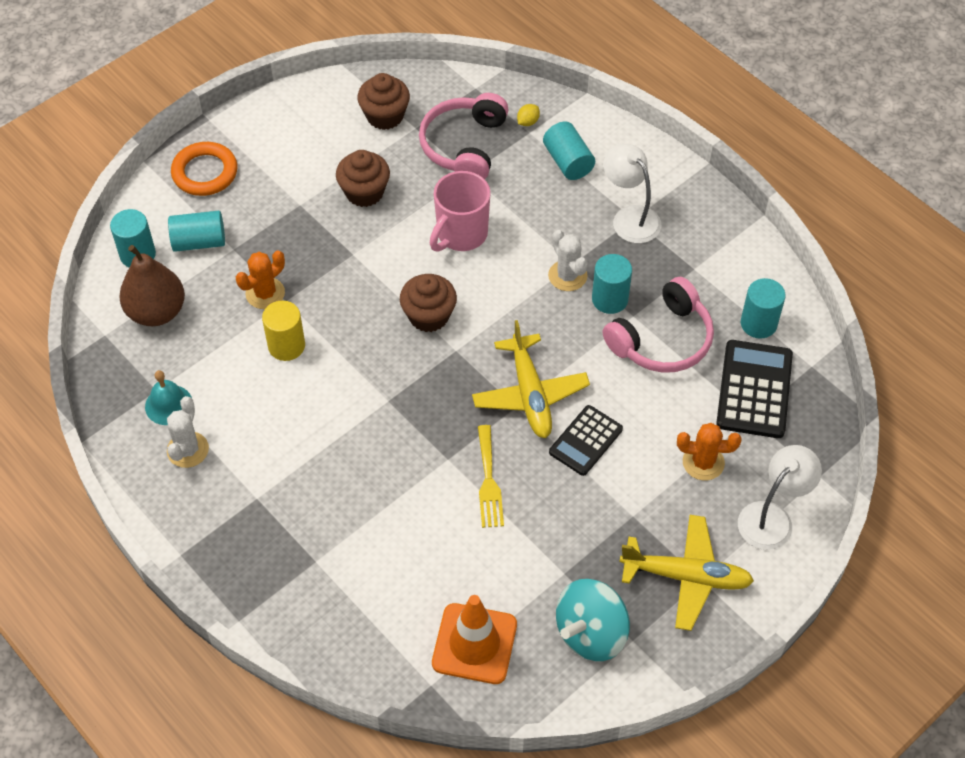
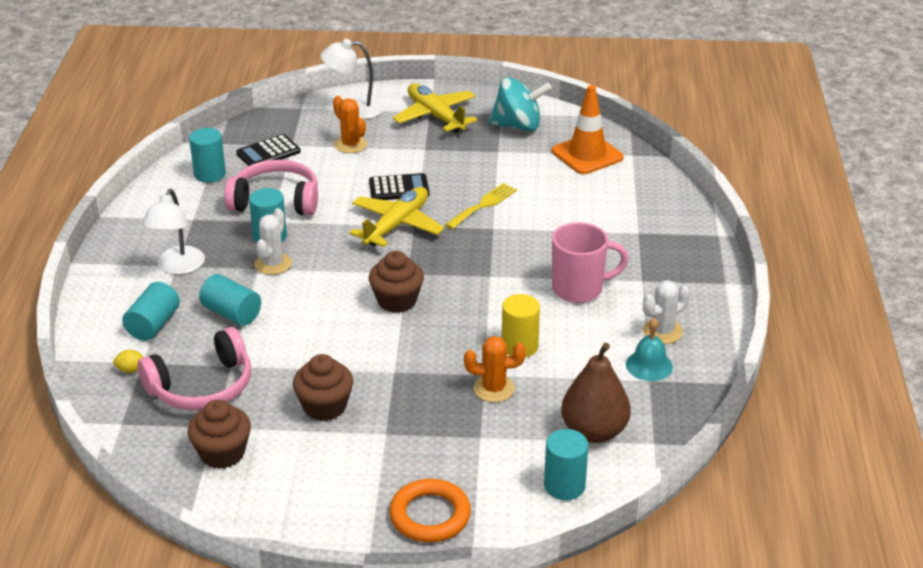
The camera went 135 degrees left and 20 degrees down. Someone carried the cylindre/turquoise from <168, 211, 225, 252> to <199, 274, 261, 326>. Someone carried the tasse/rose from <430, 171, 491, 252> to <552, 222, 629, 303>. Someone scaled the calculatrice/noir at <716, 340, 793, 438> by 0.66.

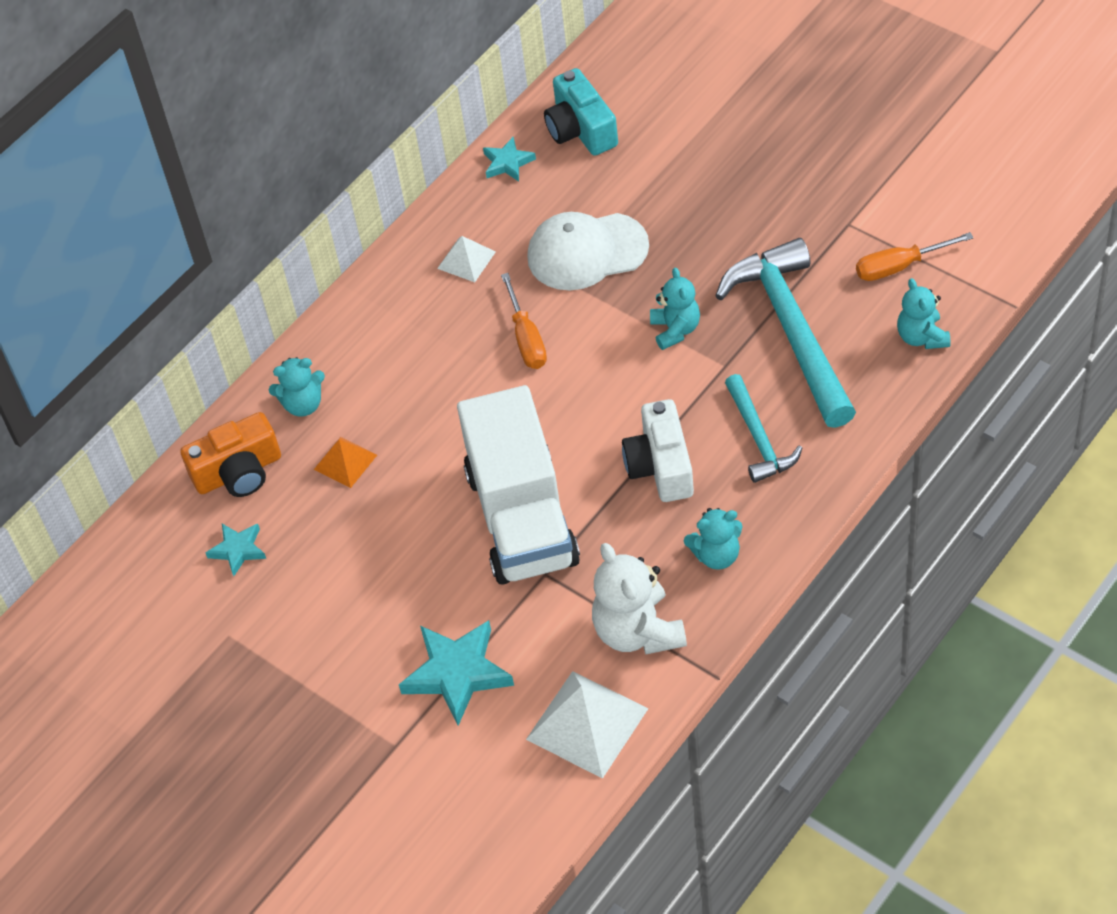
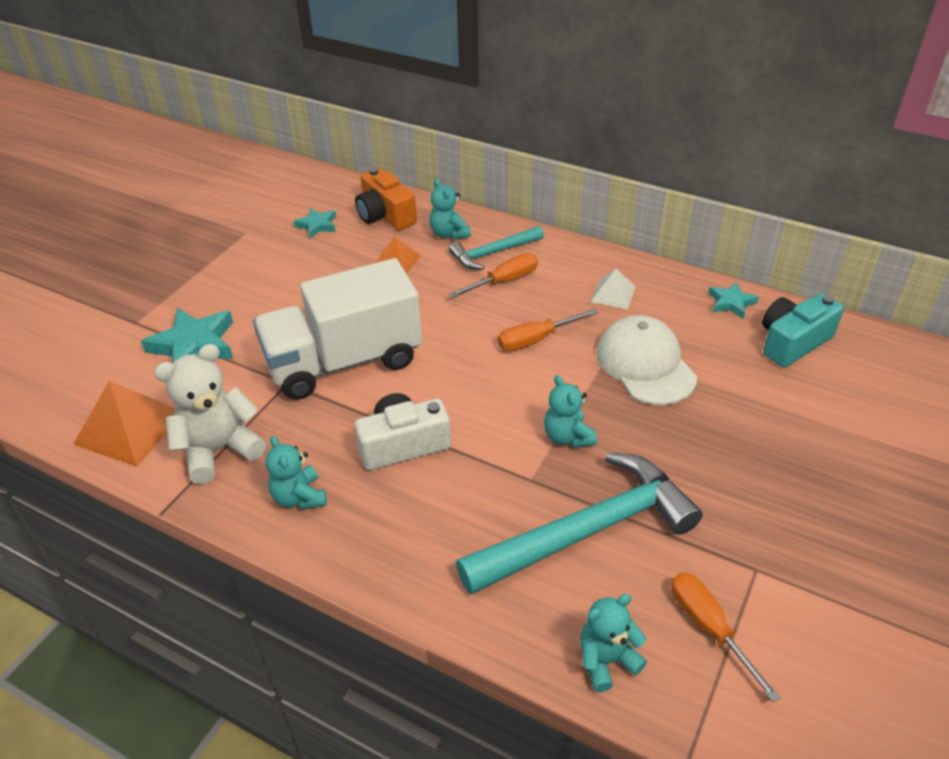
The camera went 75 degrees right and 10 degrees down. Someone put down the tournevis/orange at <448, 253, 538, 298>. Someone carried the marteau/turquoise from <725, 374, 802, 483> to <449, 226, 544, 270>. Someone repainted the pyramide/blanc at <526, 671, 649, 779>, which became the pyramide/orange at <73, 381, 175, 467>. Someone rotated the ours en peluche/turquoise at <650, 268, 700, 350> by 90 degrees clockwise.

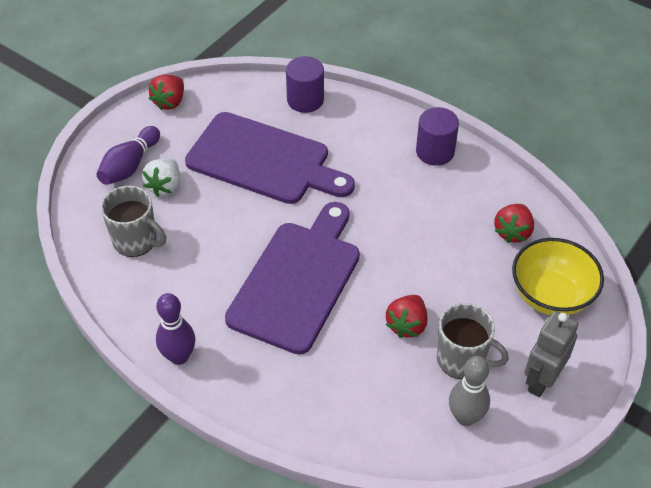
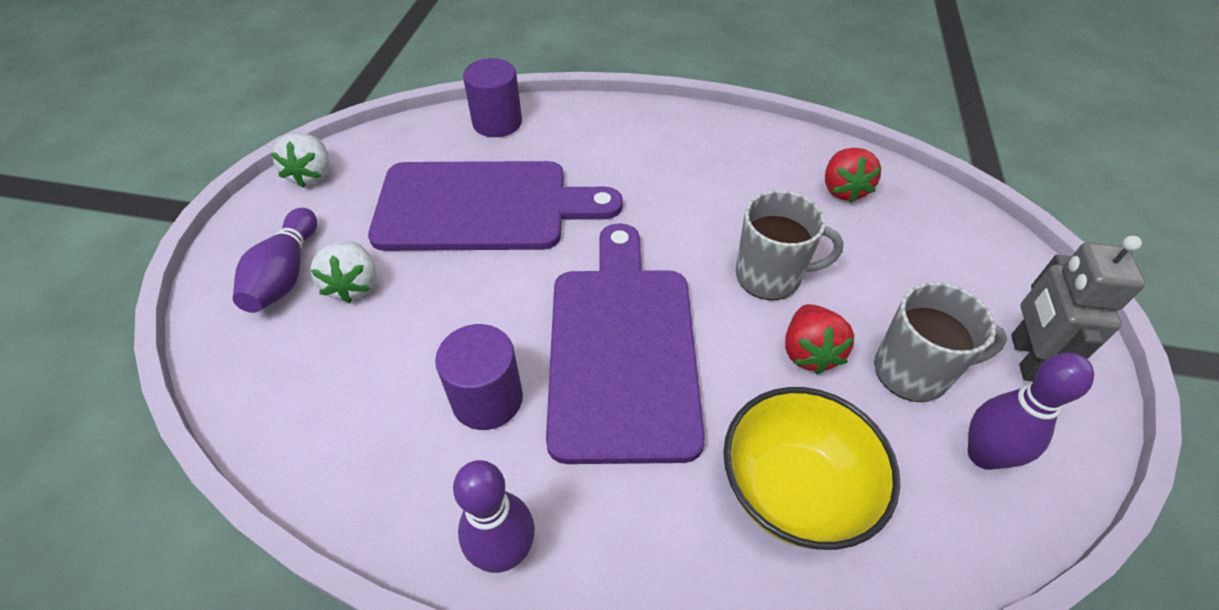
The camera went 25 degrees left and 0 degrees up. Someone carried the tasse/gris from <101, 186, 166, 257> to <736, 190, 844, 300>. Someone carried the cylindre/violet from <416, 107, 459, 166> to <435, 324, 523, 430>. Someone carried the bol/jaune from <512, 238, 604, 316> to <723, 387, 900, 550>. Someone repainted the fraise/rouge at <149, 75, 184, 110>, which became the fraise/blanc at <271, 133, 329, 188>. Someone repainted the quille/gris at <449, 356, 490, 426>, which became the quille/violet at <968, 353, 1094, 470>.

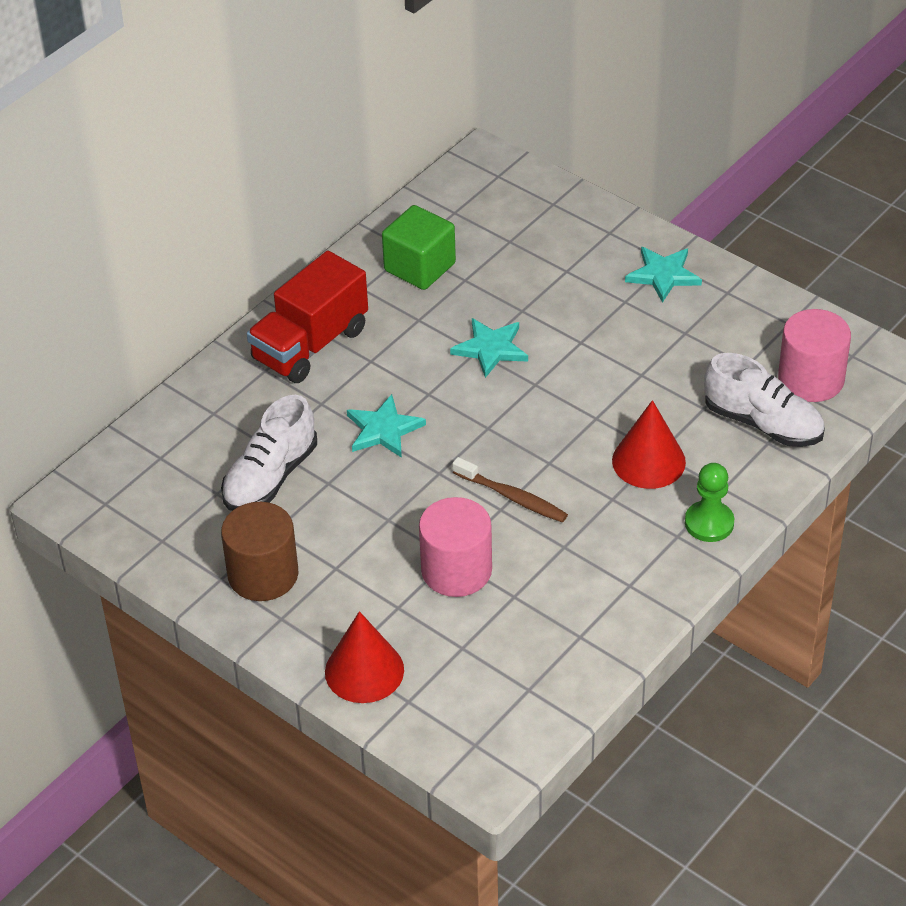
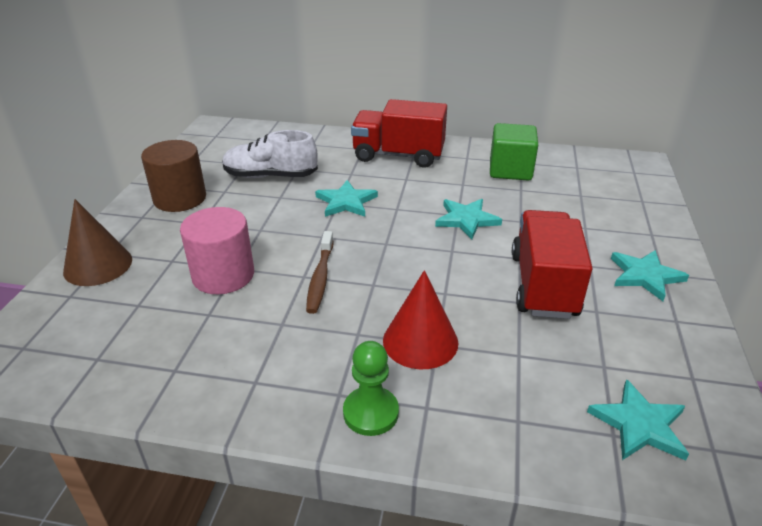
The camera went 60 degrees right and 10 degrees down. Someone took away the chaussure/blanc at <704, 353, 825, 447>. Someone put down the camion/rouge at <512, 210, 592, 319>. Someone swapped the cylindre/rose at <778, 309, 851, 402> for the étoile/turquoise at <587, 379, 689, 461>. Someone repainted the cône/rouge at <325, 611, 404, 703>, which became the cône/marron at <63, 199, 132, 286>.

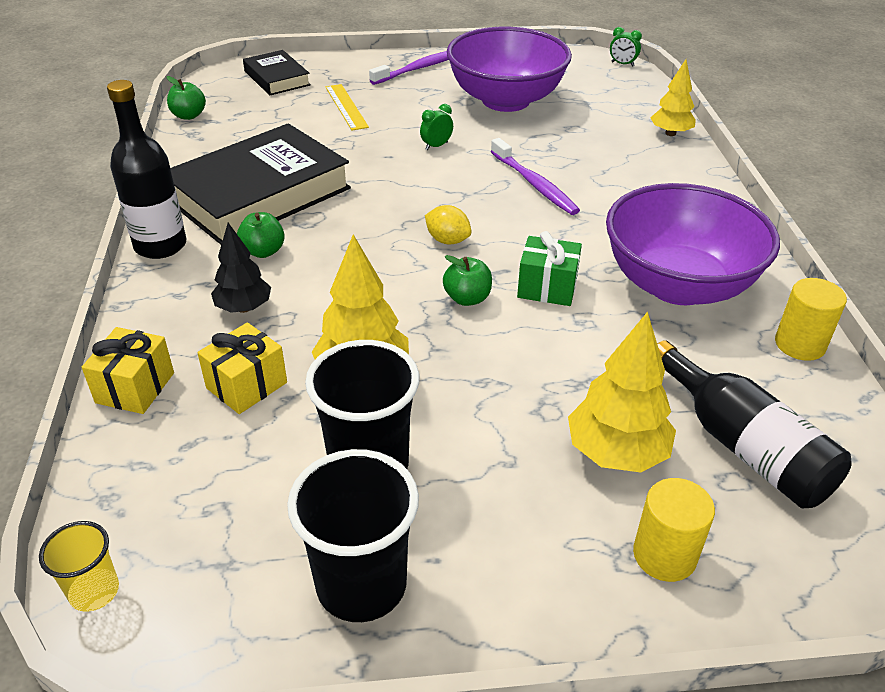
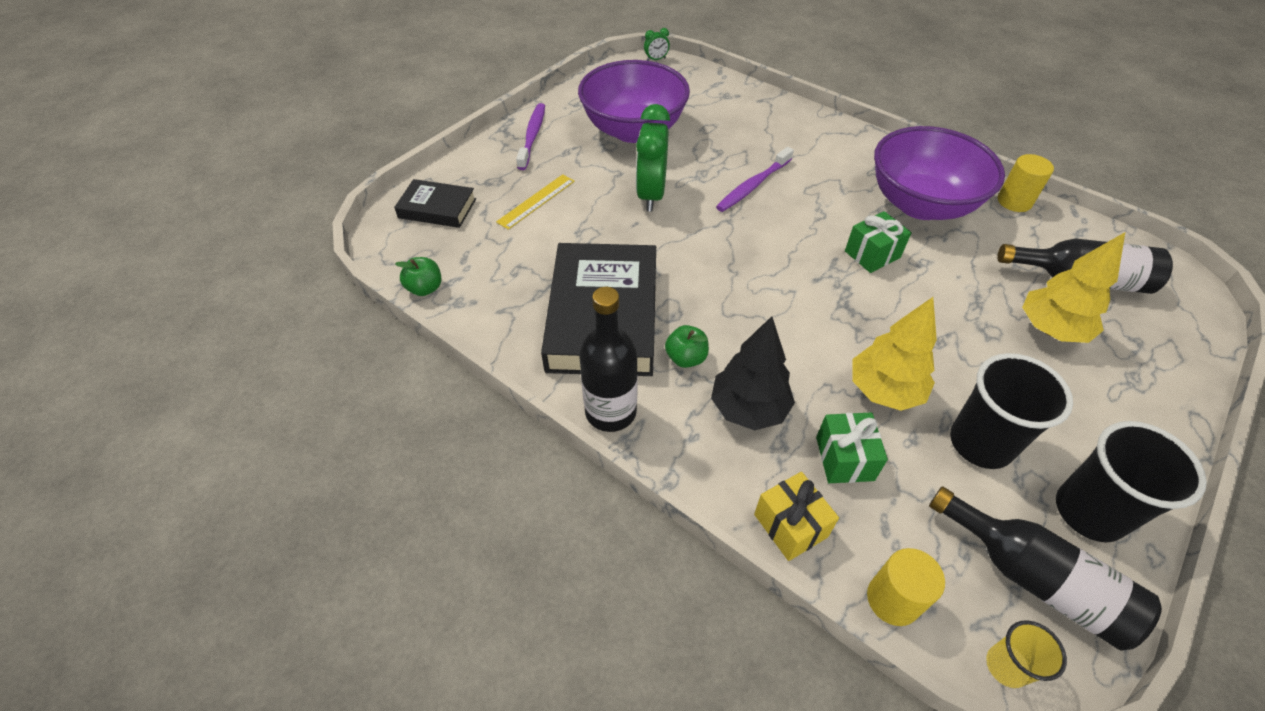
The camera went 45 degrees left and 10 degrees up. Someone took away the citron/jaune at <425, 205, 472, 244>. Someone took away the pomme/vert at <443, 255, 492, 306>. Someone took away the arbre/jaune at <650, 59, 696, 136>. Someone put down the bouteille/noir at <929, 486, 1162, 651>. Someone carried the cylindre/jaune from <633, 478, 715, 582> to <867, 548, 945, 626>. Someone repainted the cadeau/jaune at <197, 322, 287, 414>, which became the cadeau/vert at <816, 412, 888, 483>. Someone rotated the règle/jaune at <326, 84, 369, 131> by 75 degrees counterclockwise. Someone rotated the brosse à dents/violet at <491, 138, 580, 215> by 120 degrees clockwise. Someone scaled the arbre/noir at <211, 223, 271, 313> by 1.51. Someone scaled the réveil/vert at <420, 104, 453, 150> by 2.28.

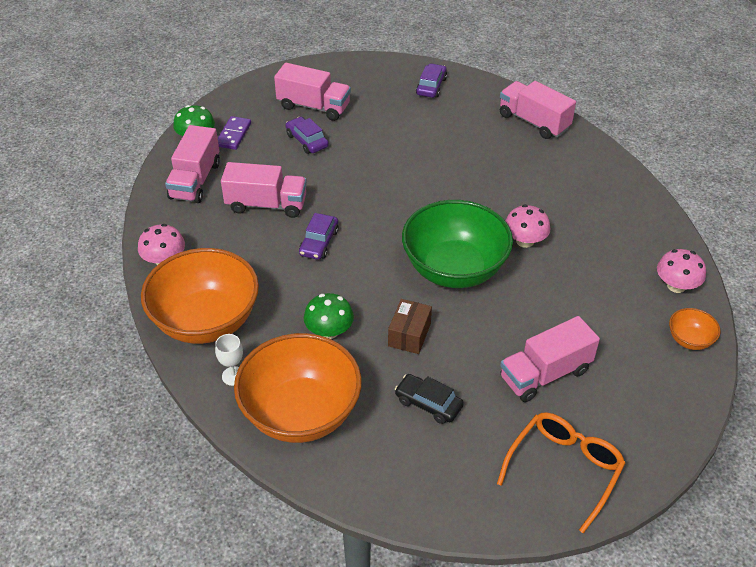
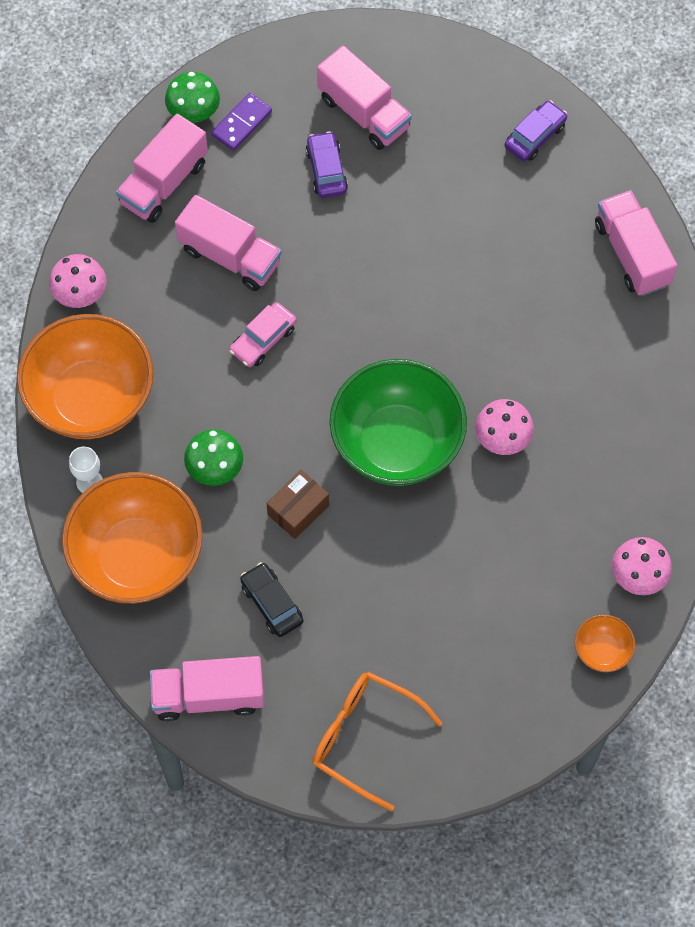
The camera went 25 degrees right and 20 degrees up. Someone carried the camion/rose from <500, 316, 600, 402> to <150, 656, 264, 721>. Someone repainted the voiture/violet at <299, 213, 339, 260>, which became the voiture/rose at <229, 302, 297, 367>. Someone rotated the lunettes/orange at <497, 413, 625, 533> by 120 degrees counterclockwise.

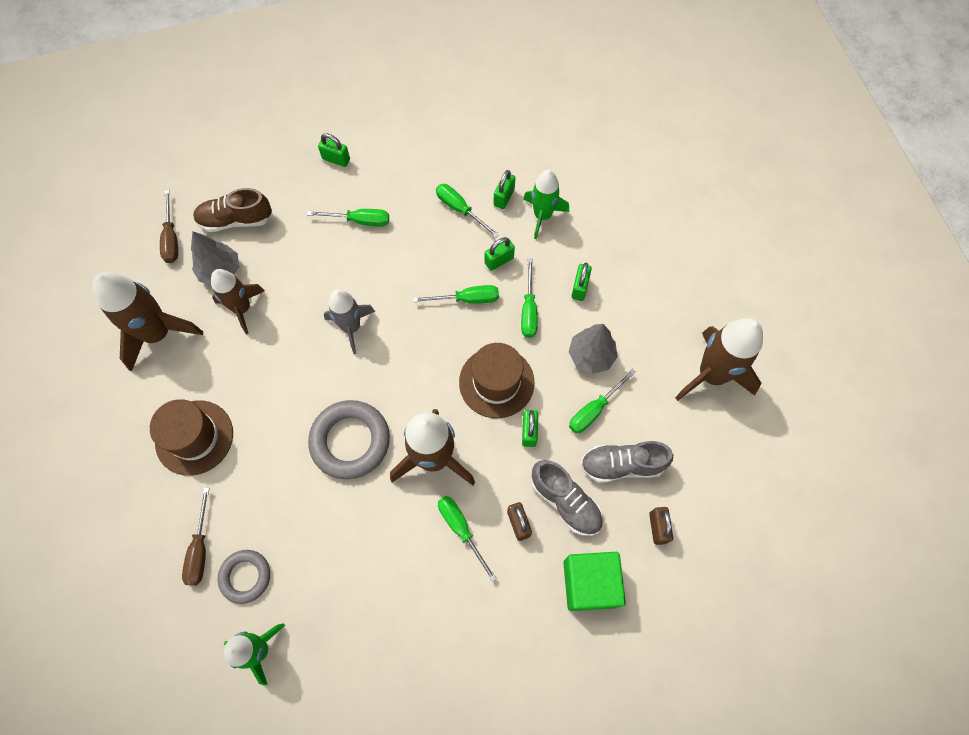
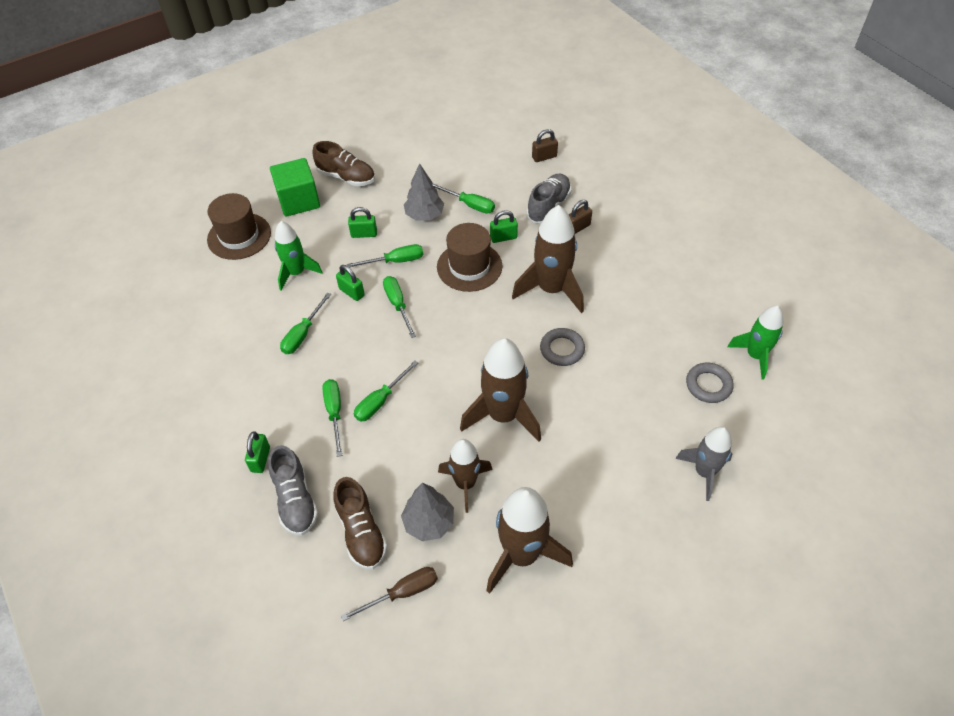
The camera went 105 degrees left and 15 degrees down. Someone took away the tournevis/marron at <182, 488, 209, 586>. Someone took away the cadenas/vert at <494, 170, 515, 209>. Someone put down the chaussure/marron at <312, 141, 375, 186>. Someone carried the chapeau/marron from <150, 399, 233, 476> to <207, 193, 271, 260>. Someone carried the fusée/gris from <324, 289, 375, 354> to <675, 426, 732, 501>. Someone carried the tournevis/vert from <438, 496, 497, 582> to <354, 360, 418, 421>. Someone carried the cube/vert from <563, 552, 626, 611> to <270, 158, 320, 217>. Someone carried the chaussure/gris from <581, 441, 673, 483> to <268, 445, 318, 536>. Someone carried the fusée/marron from <675, 318, 763, 401> to <460, 338, 541, 442>. Someone scaled the anneau/gris at <308, 400, 390, 479> by 0.61.

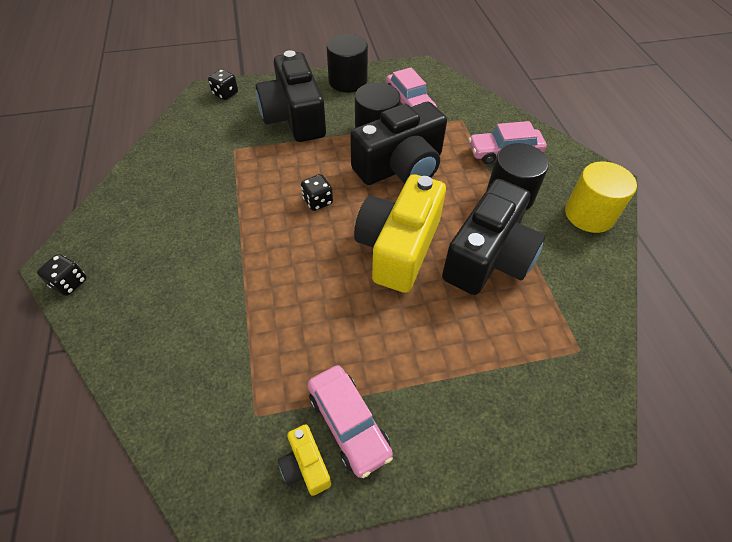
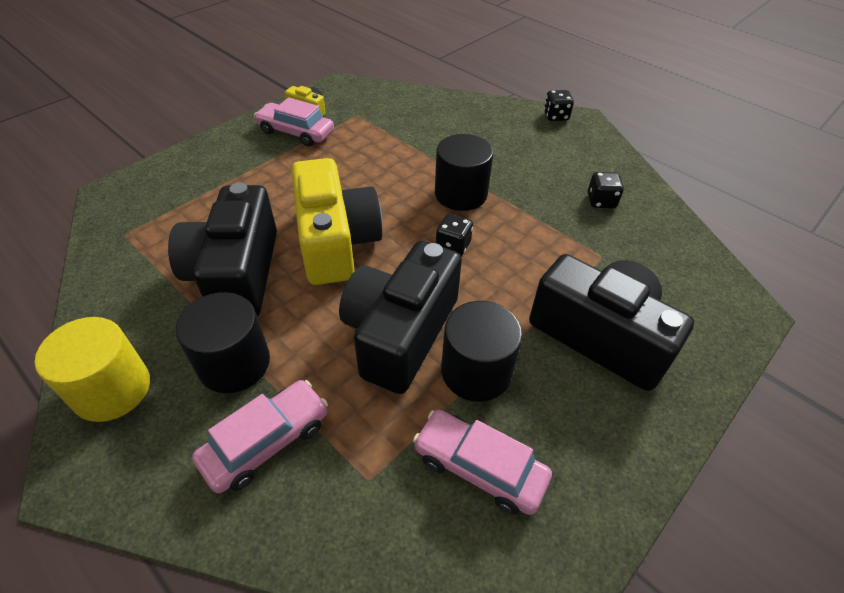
The camera went 145 degrees right and 5 degrees down. Someone carried the dé/noir from <208, 69, 238, 100> to <587, 172, 624, 208>. Someone carried the cylindre/noir from <327, 34, 368, 92> to <435, 134, 493, 211>.

